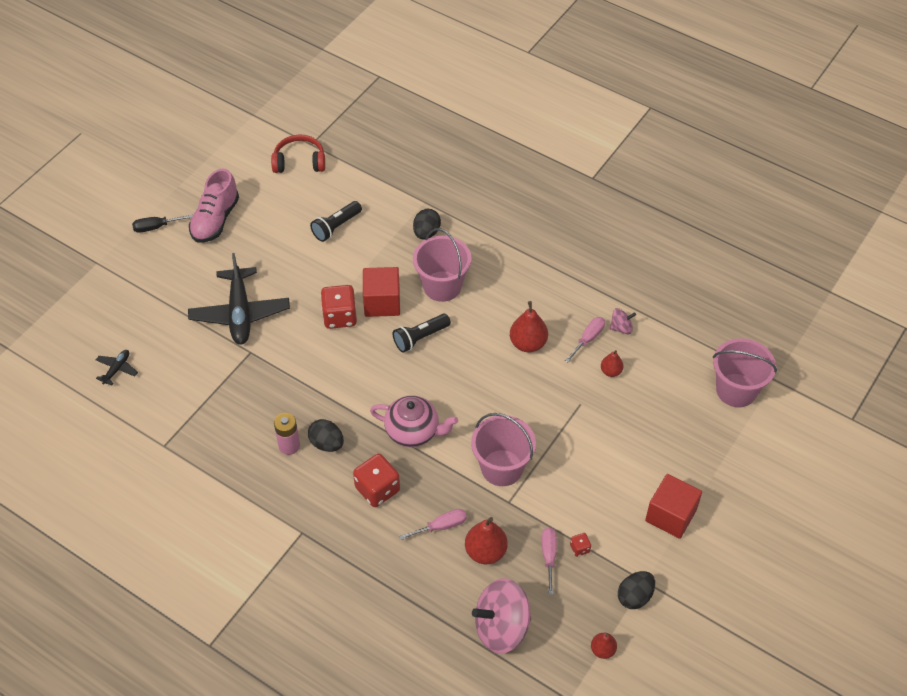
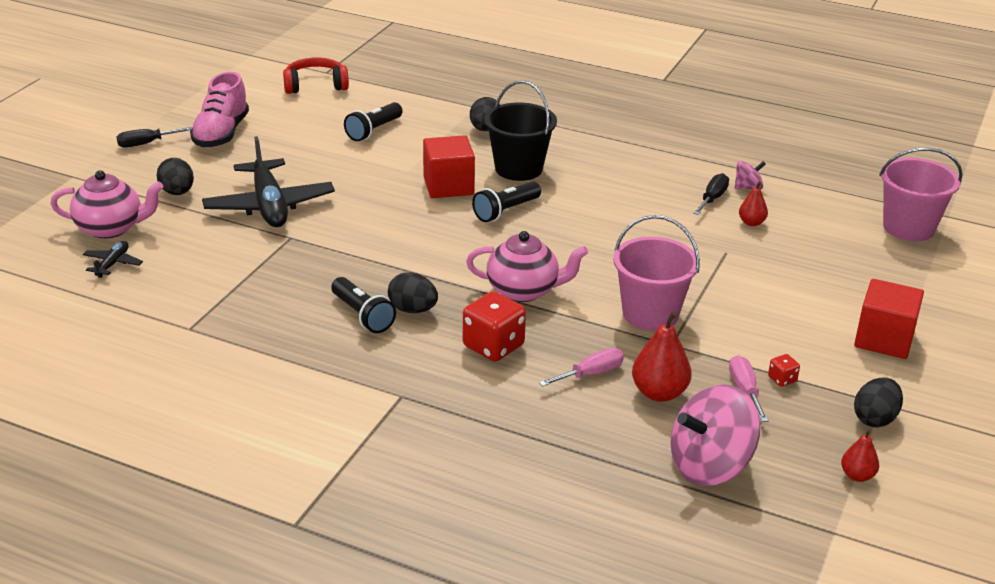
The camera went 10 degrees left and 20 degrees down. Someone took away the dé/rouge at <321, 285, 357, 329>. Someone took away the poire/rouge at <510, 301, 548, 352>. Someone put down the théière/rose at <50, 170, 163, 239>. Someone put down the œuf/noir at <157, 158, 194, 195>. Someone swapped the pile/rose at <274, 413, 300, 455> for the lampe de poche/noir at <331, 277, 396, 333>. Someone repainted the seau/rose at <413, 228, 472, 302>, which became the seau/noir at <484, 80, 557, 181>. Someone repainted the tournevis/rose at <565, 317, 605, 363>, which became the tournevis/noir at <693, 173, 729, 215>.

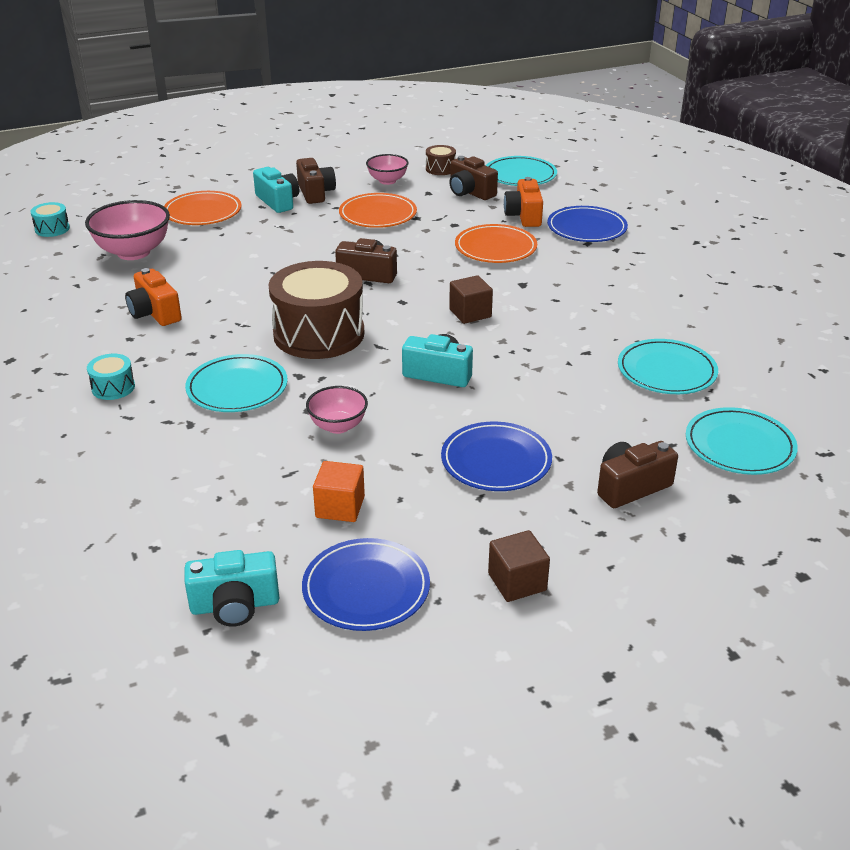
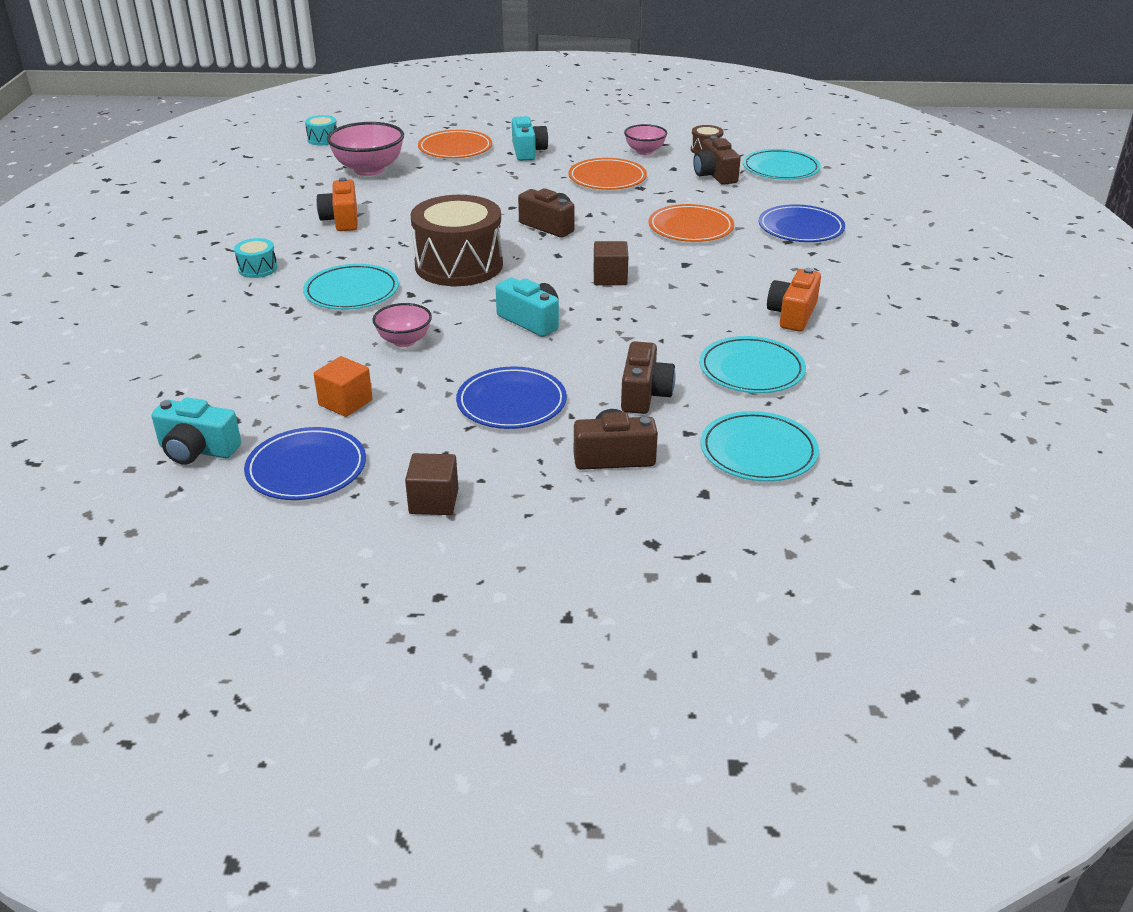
The camera went 25 degrees right and 0 degrees up. Someone carried the appareil photo/marron from <296, 158, 336, 204> to <621, 341, 676, 414>. Someone carried the appareil photo/orange from <504, 177, 543, 227> to <767, 268, 821, 331>.

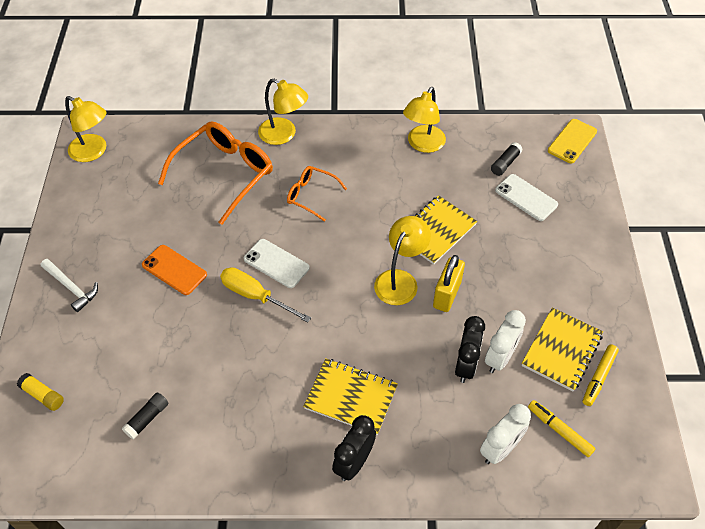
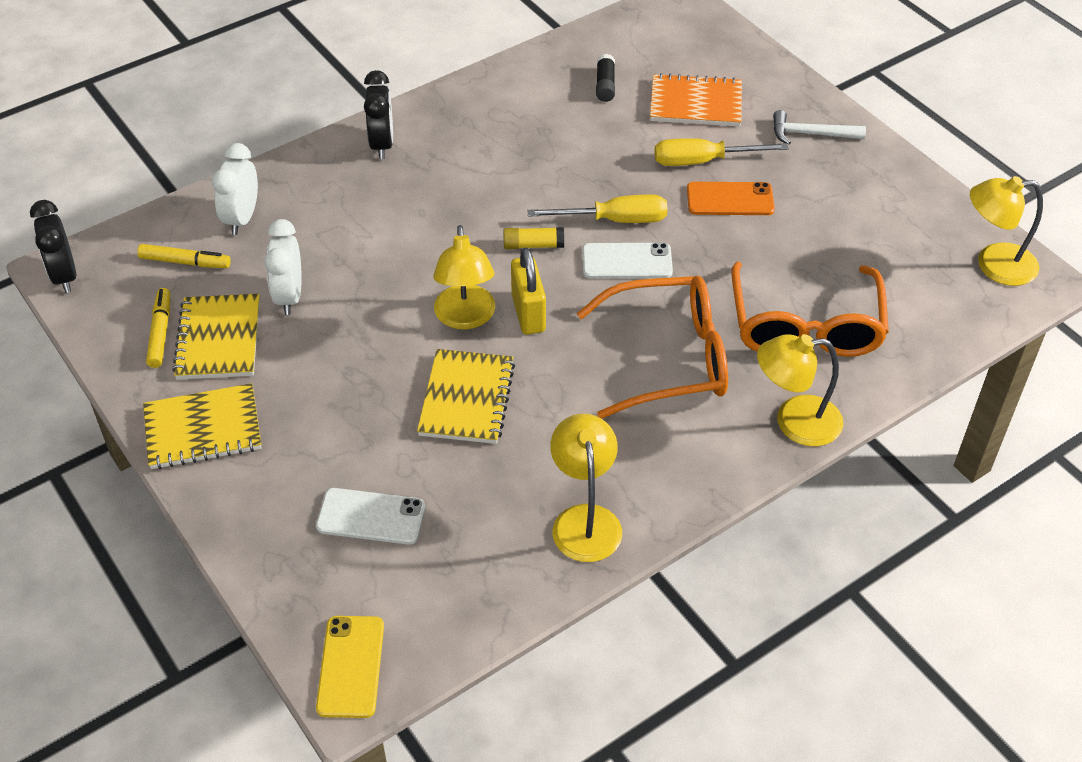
The camera went 145 degrees right and 5 degrees down. Someone took away the bâton de colle/noir at <491, 142, 522, 176>. Someone put down the carnet/orange at <650, 73, 742, 127>. Someone put down the tournevis/jaune at <654, 138, 789, 166>. Someone carried the bâton de colle/jaune from <17, 373, 64, 411> to <503, 227, 564, 249>. Someone carried the carnet/jaune from <303, 358, 398, 435> to <143, 383, 262, 469>. Someone carried the cadenas/jaune from <433, 255, 465, 312> to <511, 247, 546, 335>. Someone carried the réveil/noir from <455, 316, 485, 383> to <30, 200, 76, 293>. Someone scaled the lunettes/orange at <287, 166, 347, 222> by 1.85.

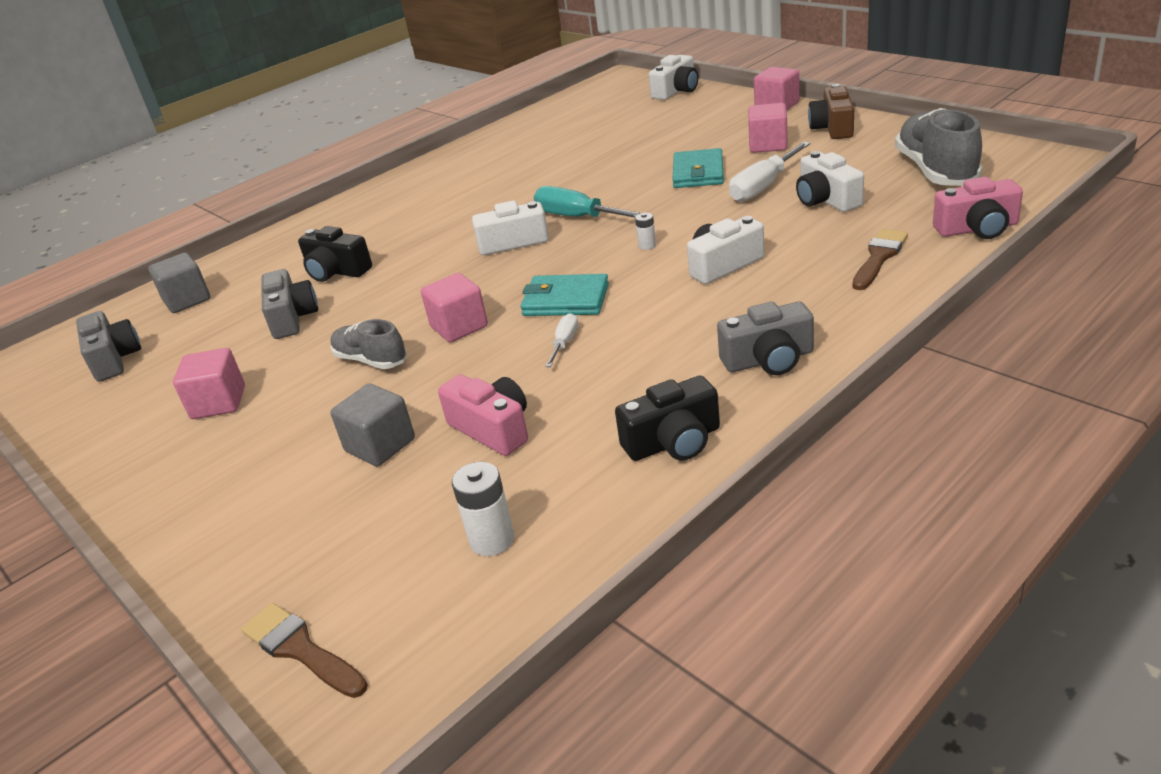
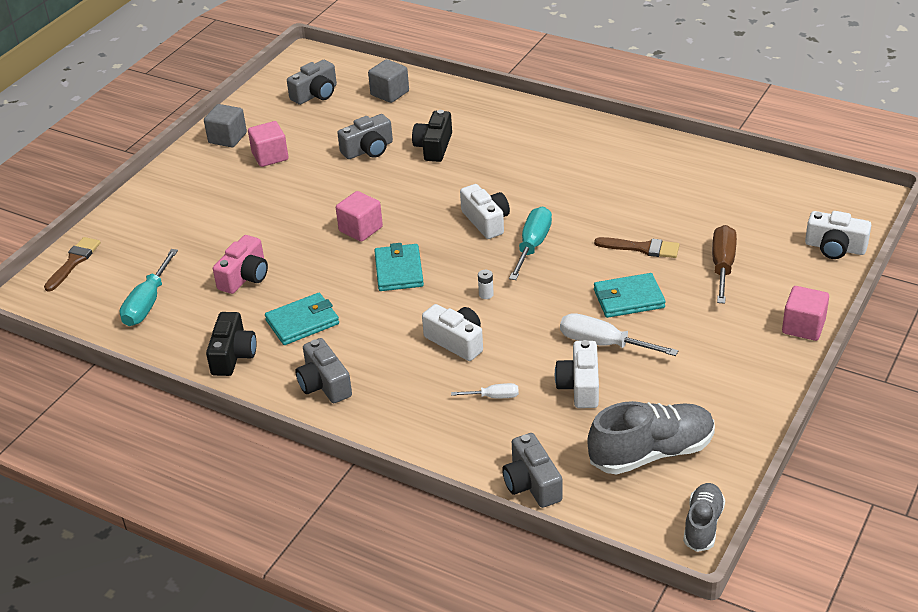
The camera went 70 degrees right and 5 degrees up. Someone took away the cube/rose at <748, 103, 788, 153>. Someone took away the appareil photo/marron at <808, 84, 854, 139>. Someone put down the portefeuille/turquoise at <265, 293, 339, 345>. Someone put down the tournevis/marron at <712, 225, 737, 304>. Someone carried the chaussure/gris from <330, 319, 407, 369> to <683, 483, 725, 552>. Someone carried the cube/gris from <330, 384, 415, 466> to <204, 104, 247, 147>. Someone carried the tournevis/blanc from <545, 313, 578, 367> to <451, 383, 519, 398>. Someone carried the pinceau/marron from <852, 229, 908, 290> to <594, 237, 679, 258>. Someone swapped the pile/blanc at <452, 462, 514, 556> for the tournevis/turquoise at <120, 249, 178, 326>. Someone repainted the appareil photo/rose at <933, 177, 1023, 239>, which became the appareil photo/gris at <502, 433, 563, 508>. Someone rotated the appareil photo/noir at <615, 375, 720, 461> by 135 degrees counterclockwise. Someone rotated the appareil photo/blanc at <796, 151, 864, 212> by 45 degrees counterclockwise.

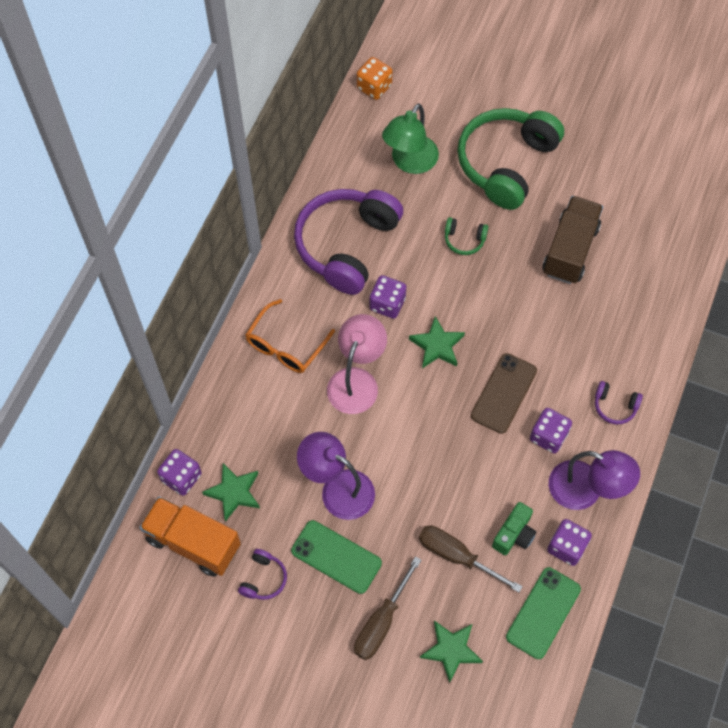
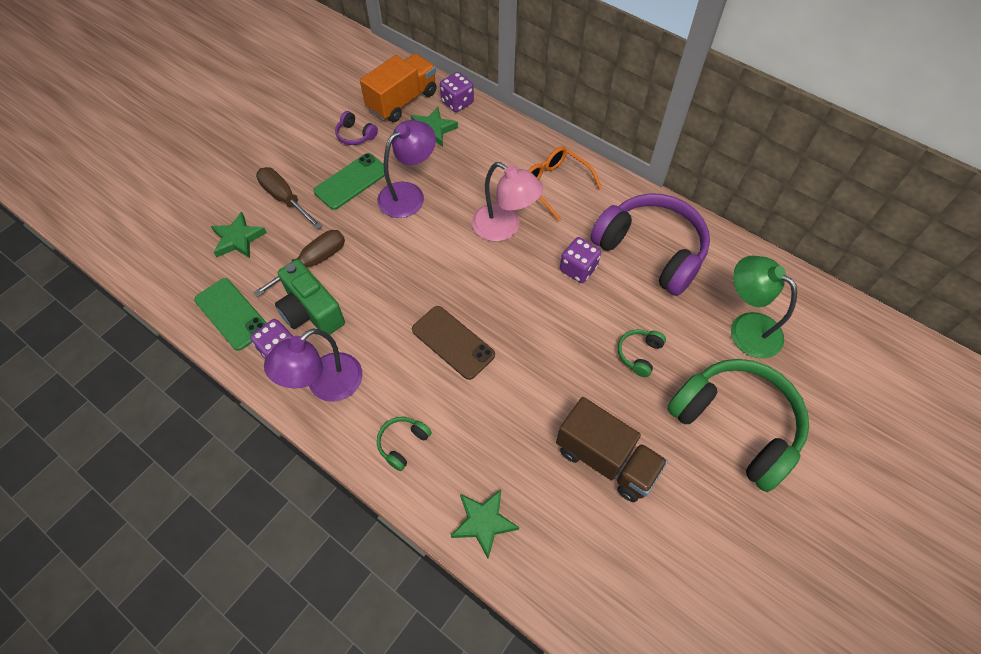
The camera went 105 degrees right and 5 degrees down. Someone took away the dé/orange at <357, 57, 393, 100>. Someone took away the dé/violet at <530, 408, 572, 454>. Someone carried the étoile/vert from <409, 316, 465, 368> to <451, 489, 519, 558>. Someone repainted the casque audio/violet at <595, 381, 643, 424>, which became the casque audio/vert at <377, 417, 432, 471>. Someone scaled the appareil photo/vert at <492, 502, 536, 555> by 1.53.

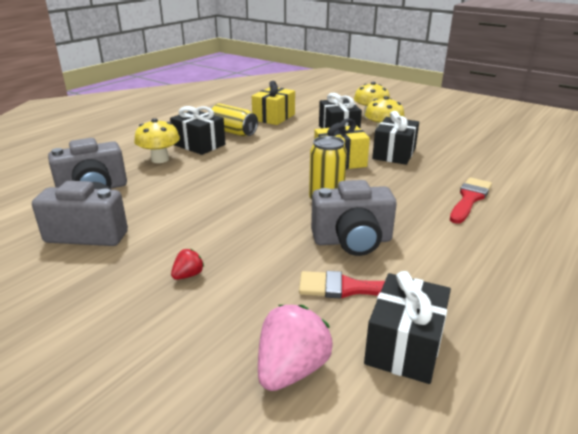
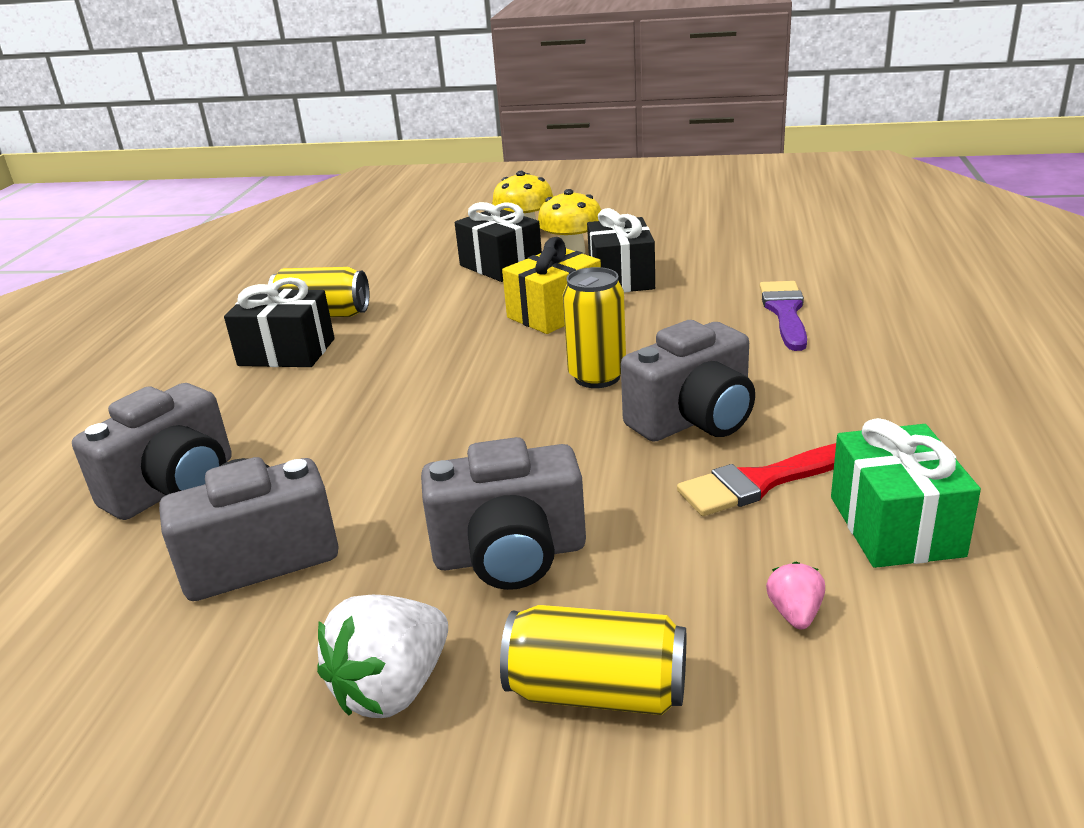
The camera went 25 degrees left and 0 degrees up. Someone took away the champignon/jaune at <134, 118, 180, 163>. Someone took away the cadeau/jaune at <252, 81, 295, 125>. Someone put down the fraise/blanc at <317, 595, 448, 718>. Someone put down the canette/jaune at <500, 605, 686, 715>. Someone swapped the fraise/rouge at <171, 249, 204, 280> for the appareil photo/gris at <421, 437, 586, 590>. Someone repainted the cadeau/noir at <364, 271, 451, 384>, which became the cadeau/vert at <831, 418, 981, 568>. Someone repainted the pinceau/rouge at <450, 177, 492, 224>, which became the pinceau/violet at <759, 281, 807, 351>. Someone scaled the fraise/rose at <258, 305, 333, 391> by 0.51.

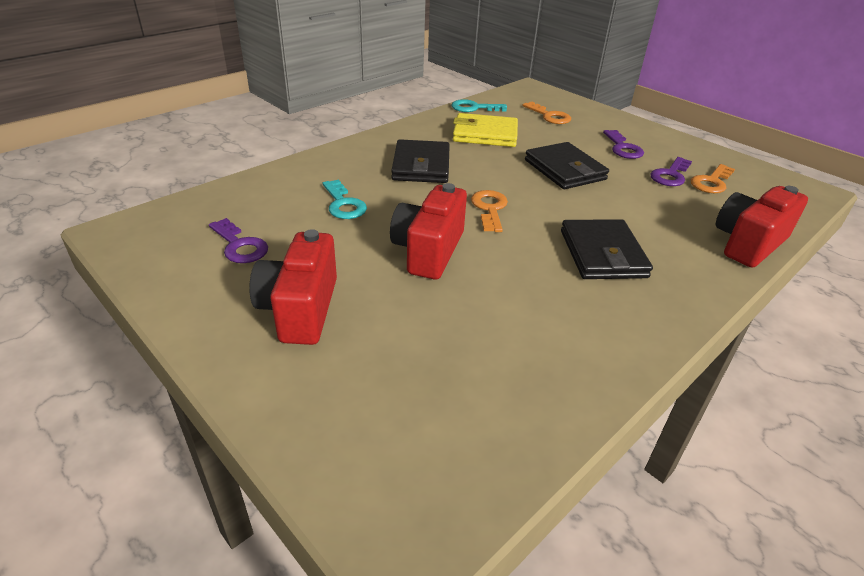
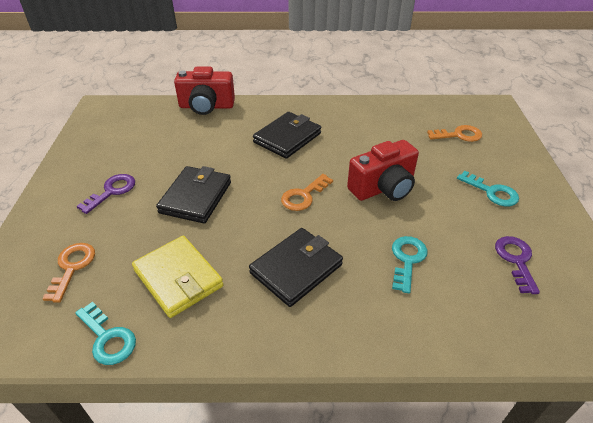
The camera went 135 degrees left and 5 degrees up. Someone took away the clé/violet at <650, 157, 692, 186>. Someone carried the clé/orange from <691, 164, 735, 193> to <427, 125, 482, 142>. Someone swapped the appareil photo/rouge at <249, 229, 337, 345> for the clé/turquoise at <457, 171, 519, 206>.

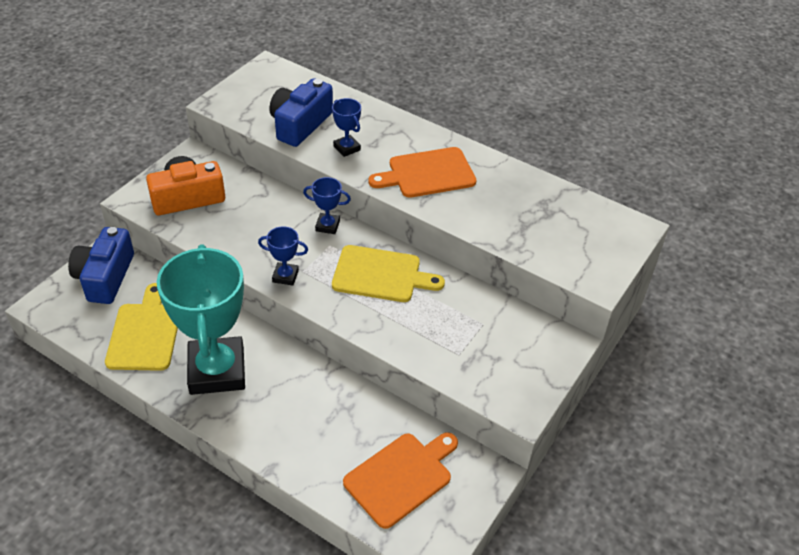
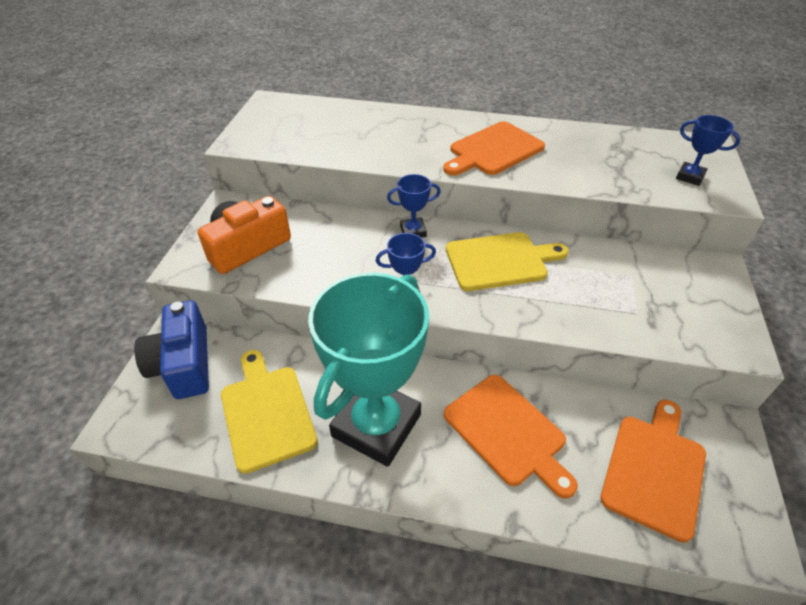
The camera went 20 degrees left and 0 degrees up. Someone took away the appareil photo/bleu at <269, 78, 333, 147>. Someone put down the planche à découper/orange at <444, 375, 578, 499>. Someone carried the trophée/bleu from <332, 98, 361, 157> to <676, 115, 740, 186>. Someone rotated the trophée/turquoise at <157, 244, 245, 395> by 60 degrees clockwise.

